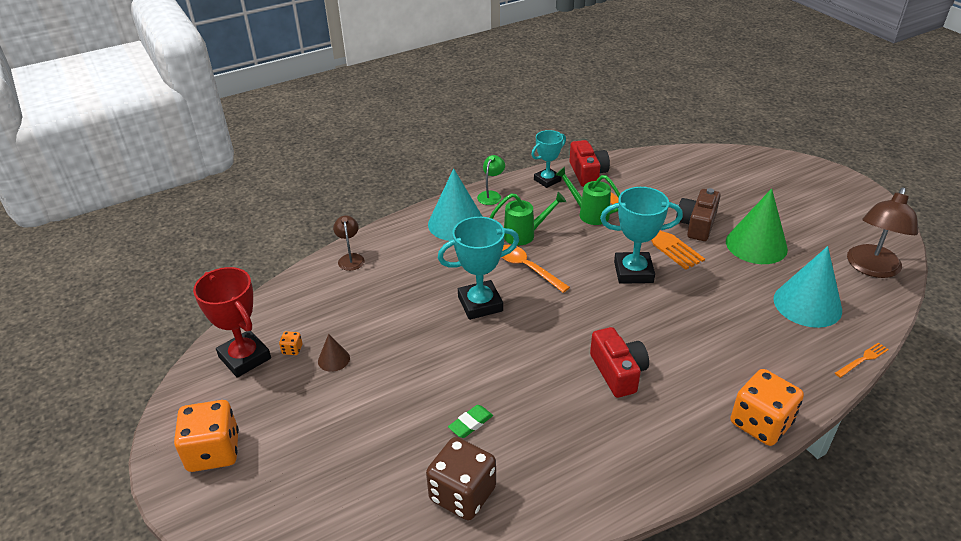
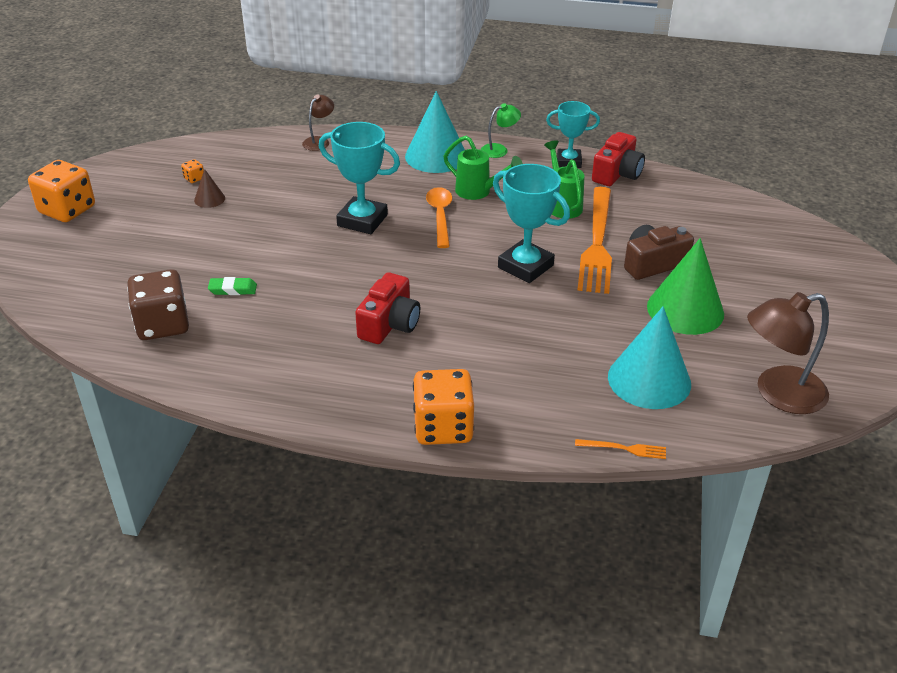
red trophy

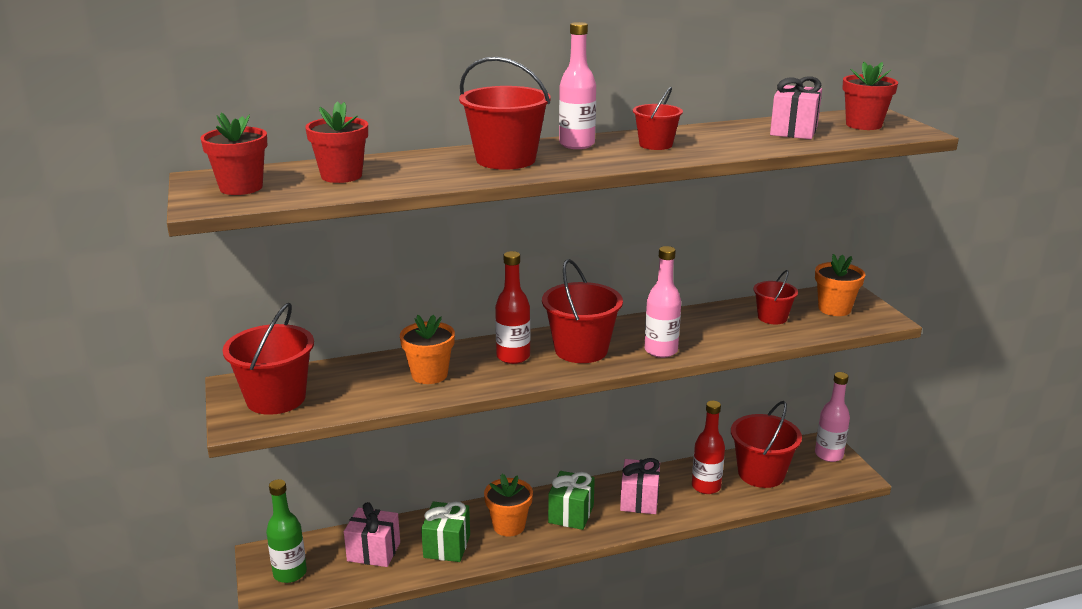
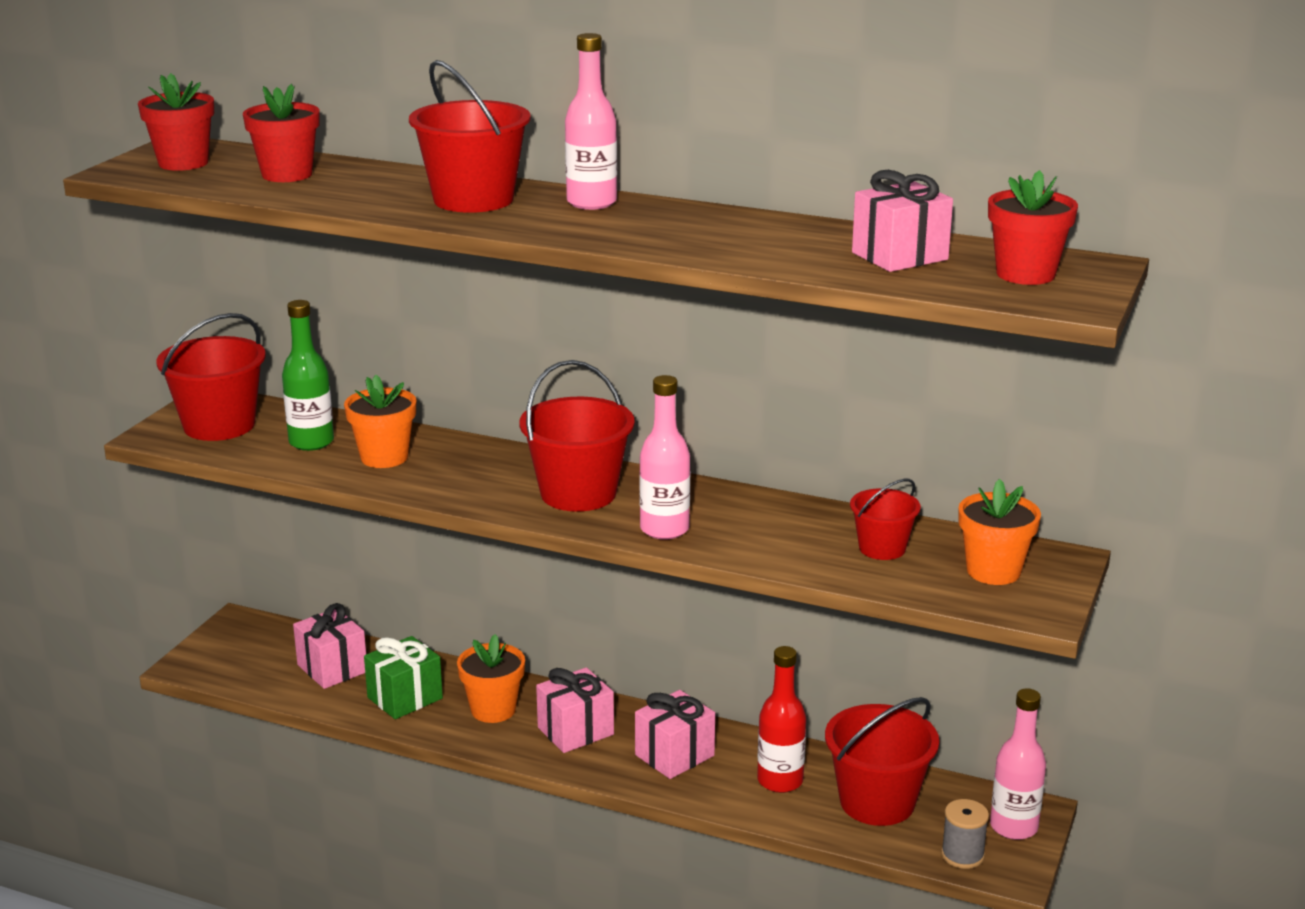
green bottle
red bottle (1st from left in the first image)
pink gift (2nd from left)
red bucket (4th from left in the first image)
grey spool

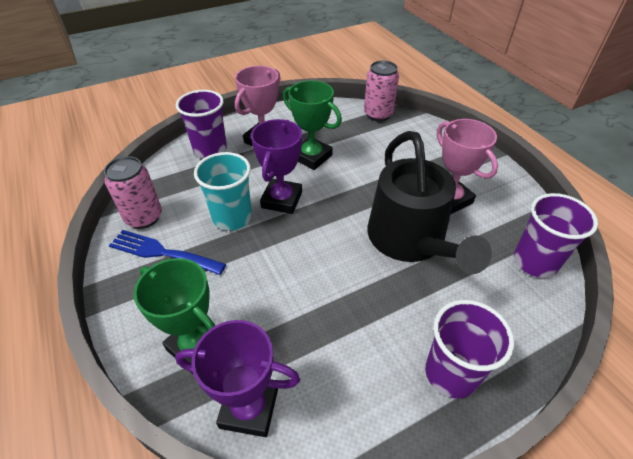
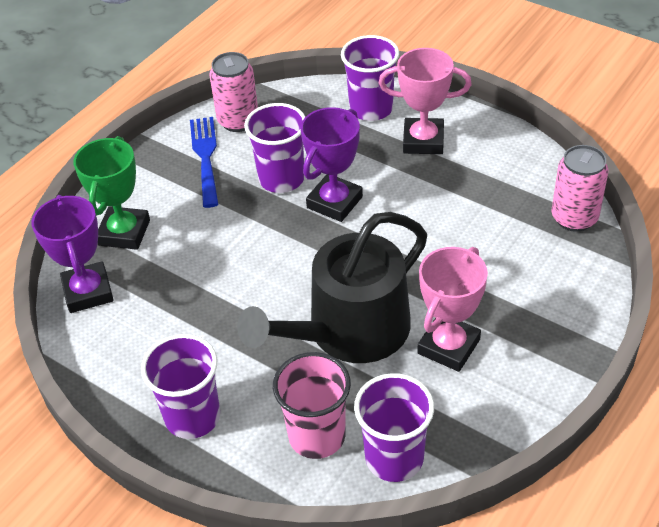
purple cup (2nd from left)
purple trophy (2nd from left)
green trophy (2nd from left in the first image)
pink cup

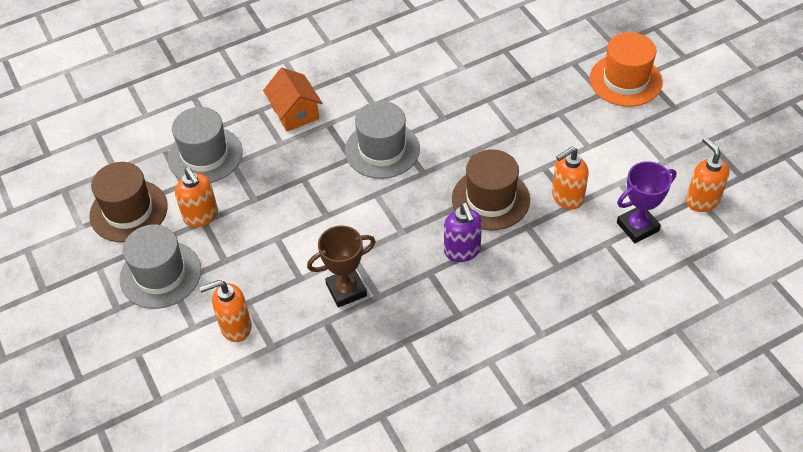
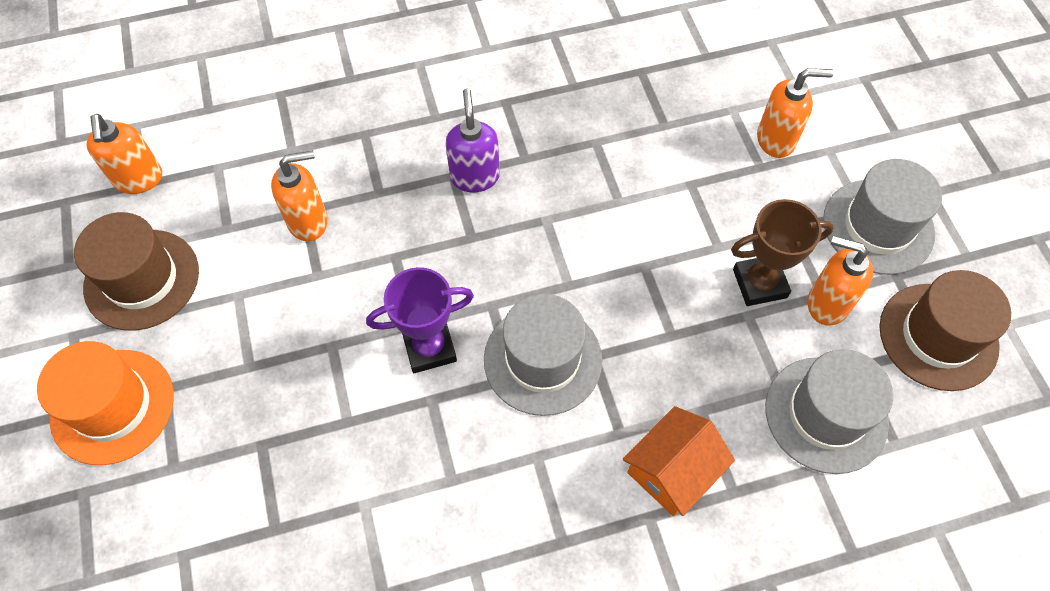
orange soap dispenser (4th from left)
orange house
brown trophy
brown hat (1st from left)
purple trophy

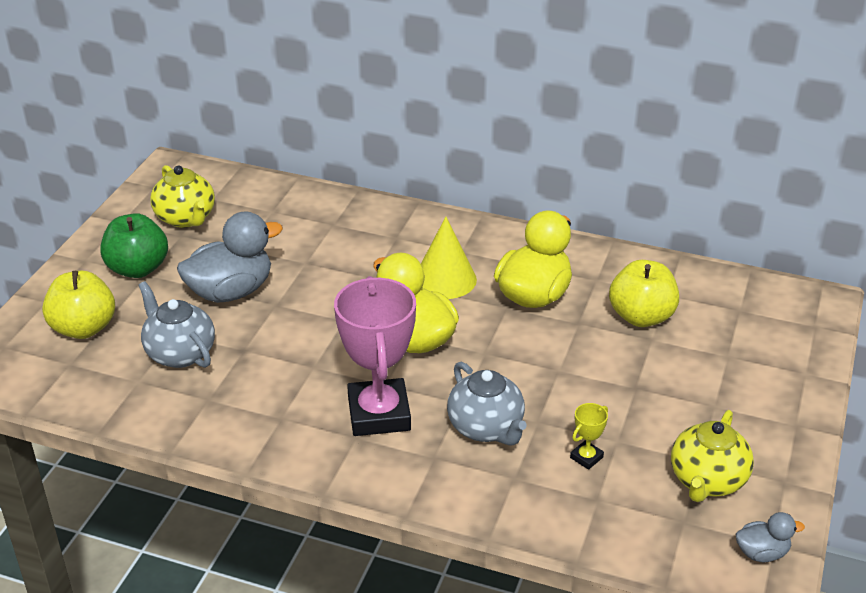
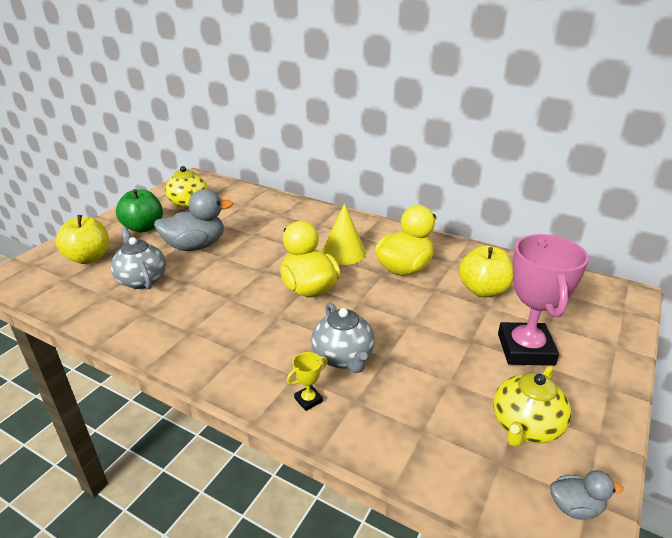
pink trophy
yellow trophy

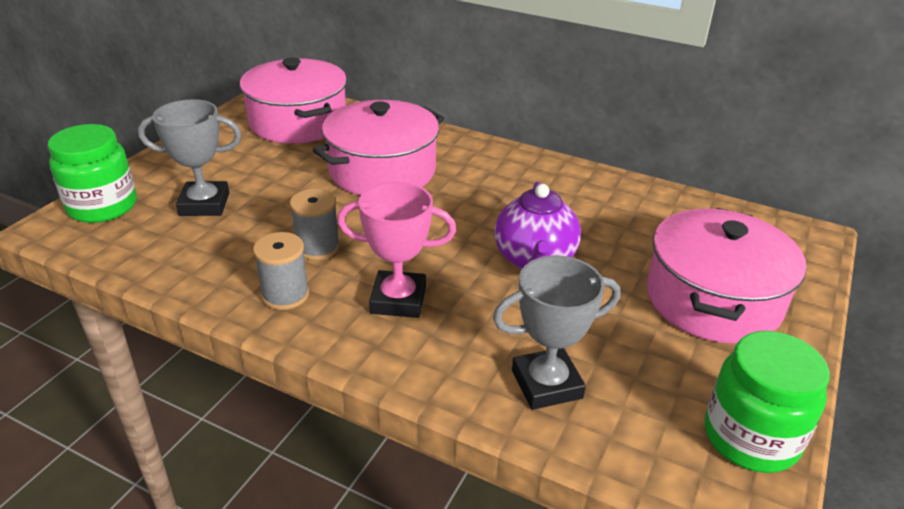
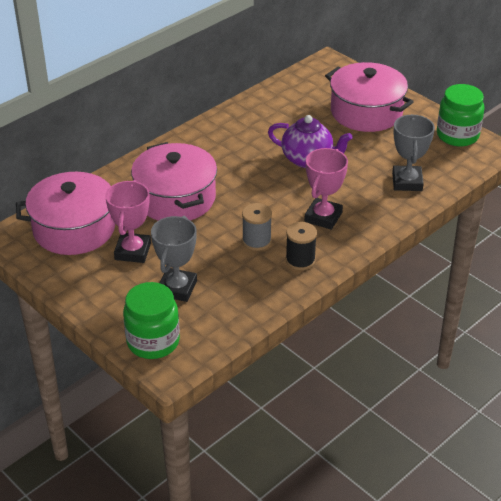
black spool
pink trophy (1st from left)

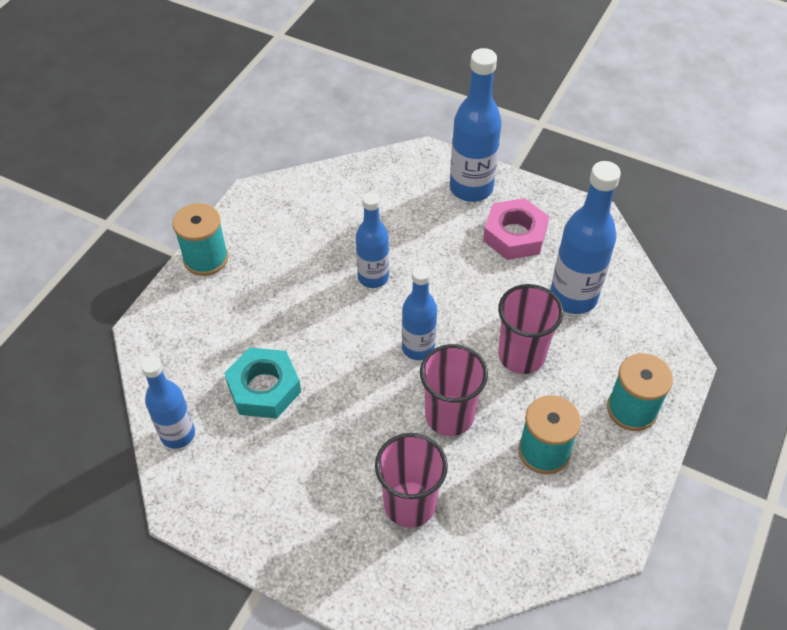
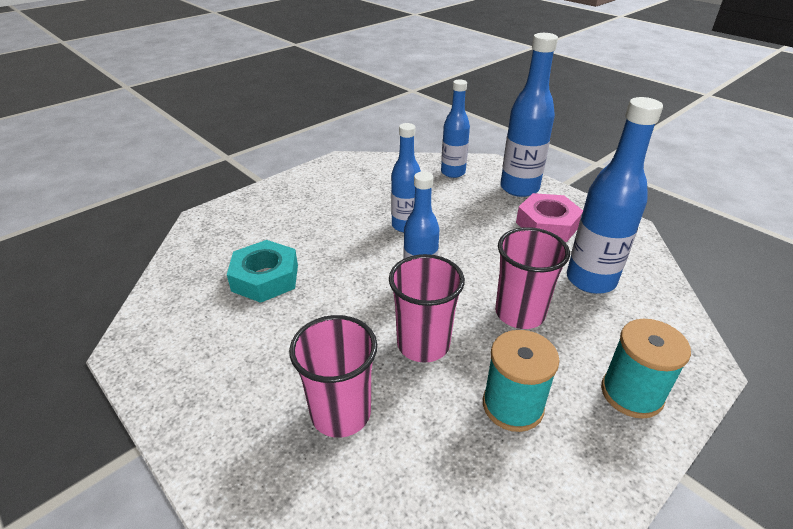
blue bottle (3rd from left)
turquoise spool (1st from left in the first image)

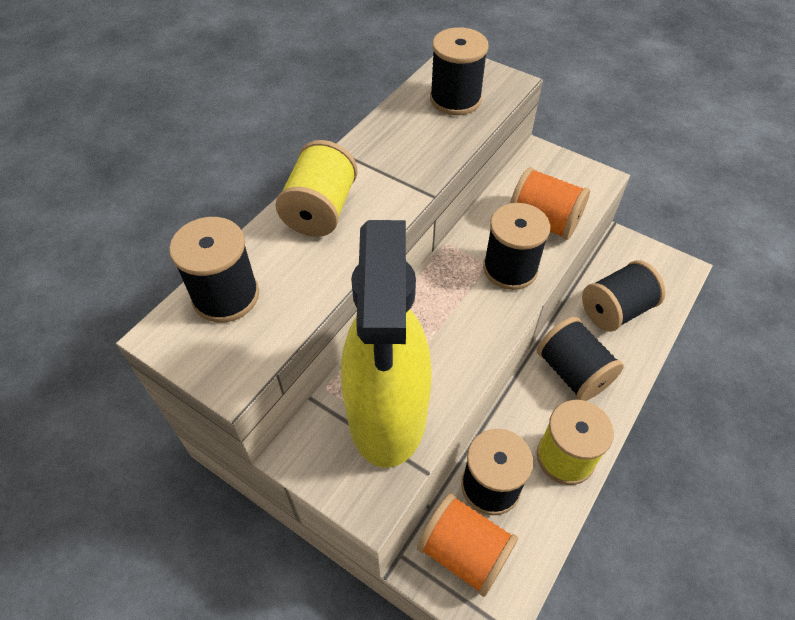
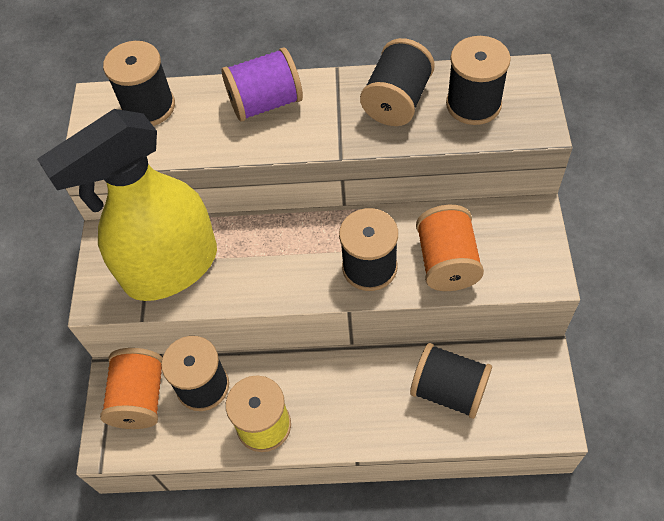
purple spool
black spool (4th from left)

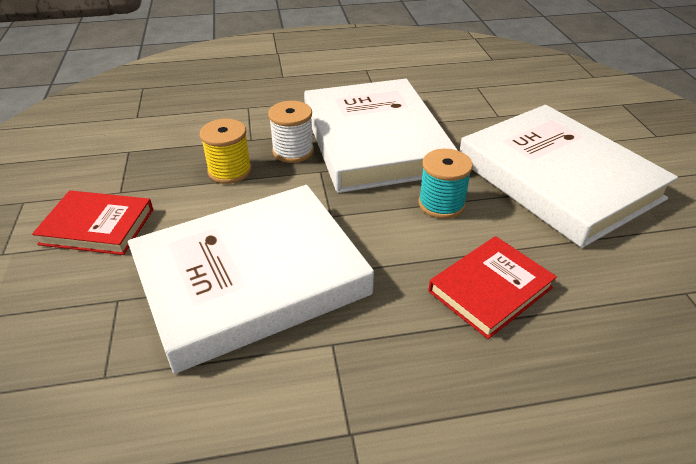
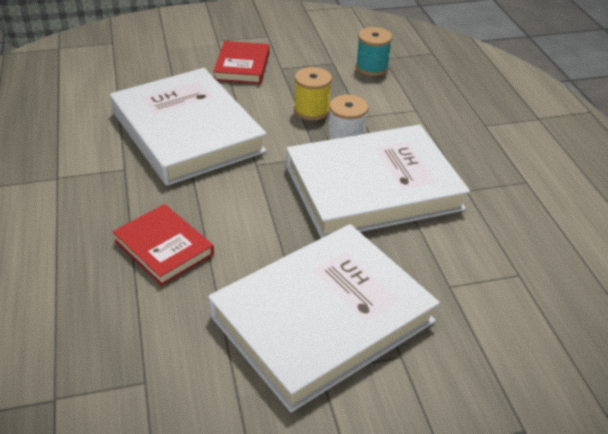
turquoise spool

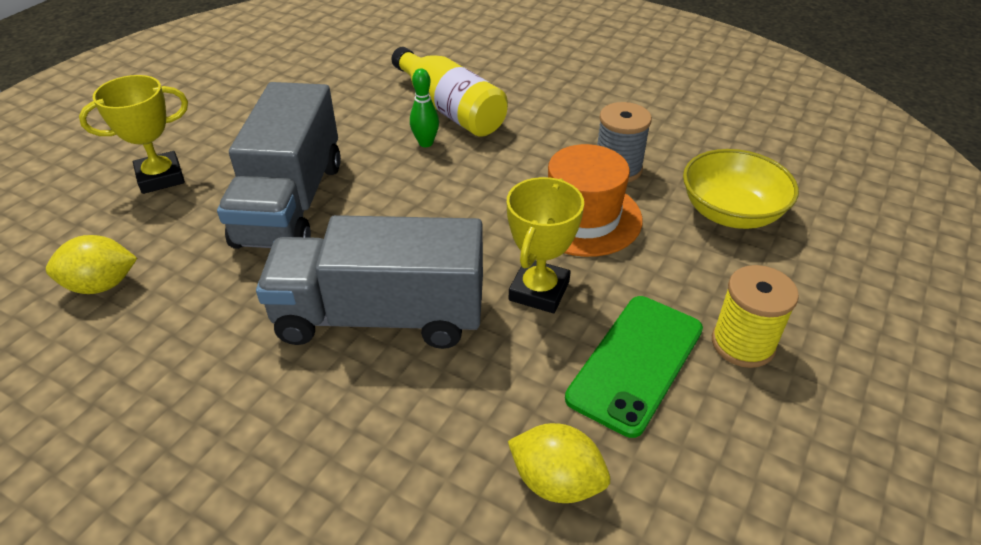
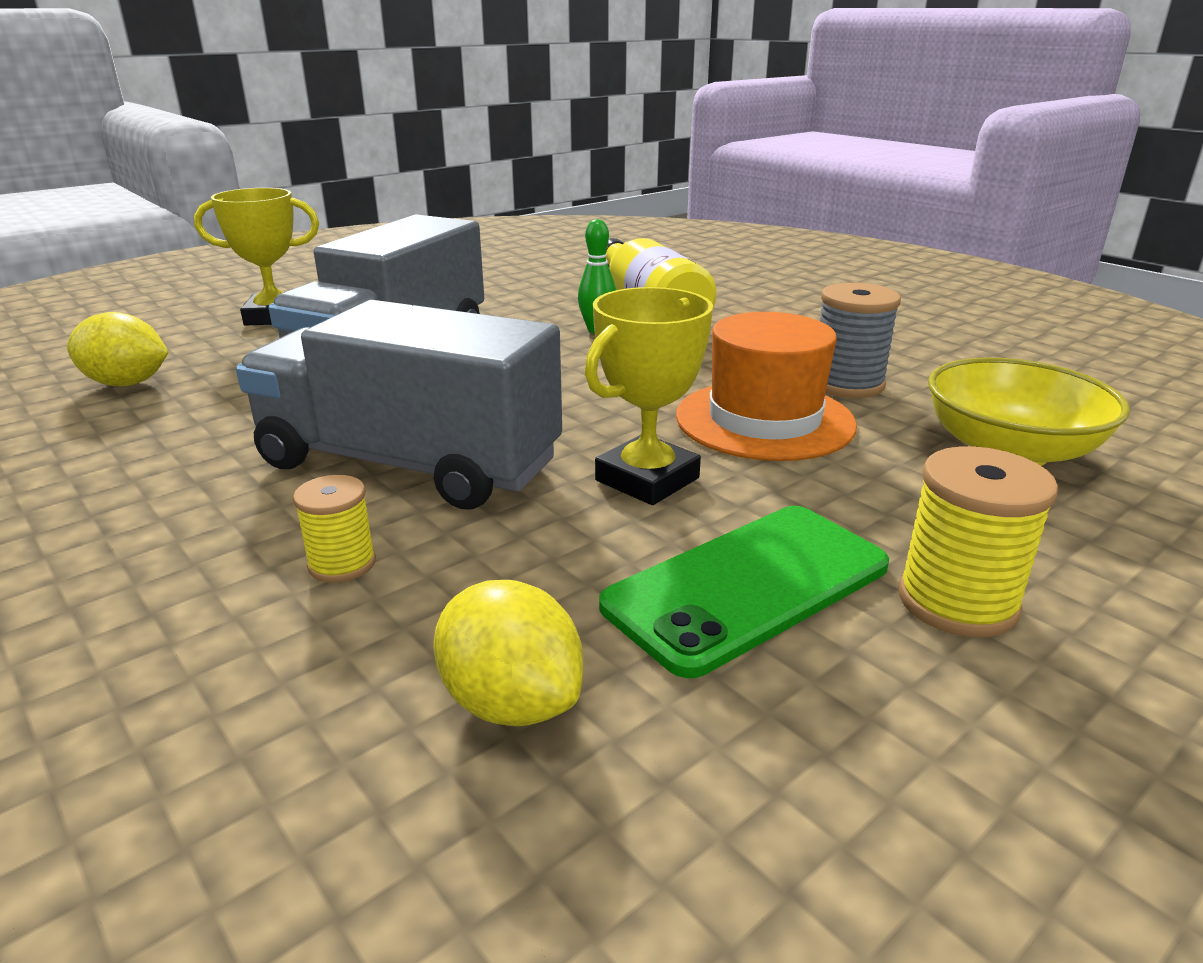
yellow spool (1st from left)

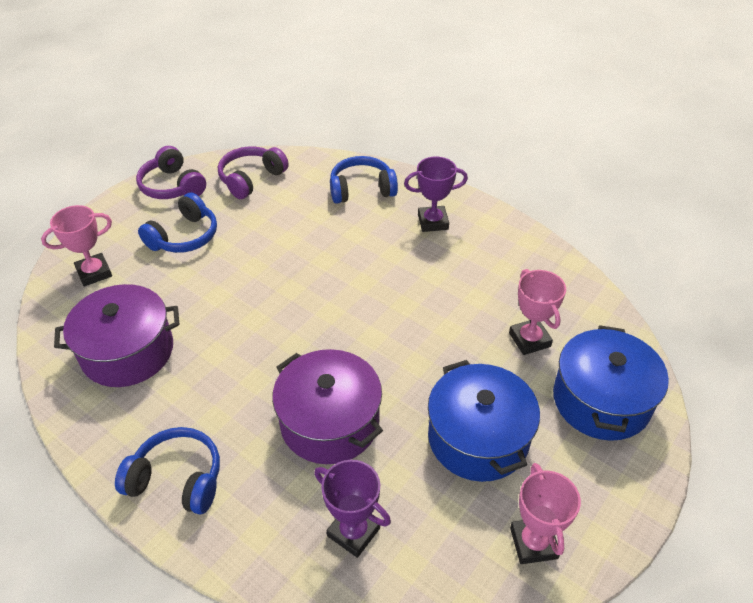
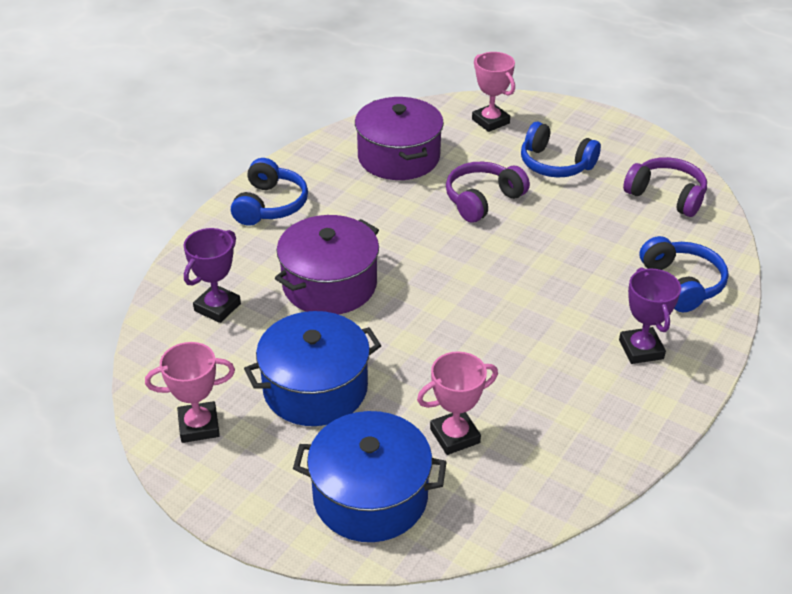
purple headphones (1st from left)

